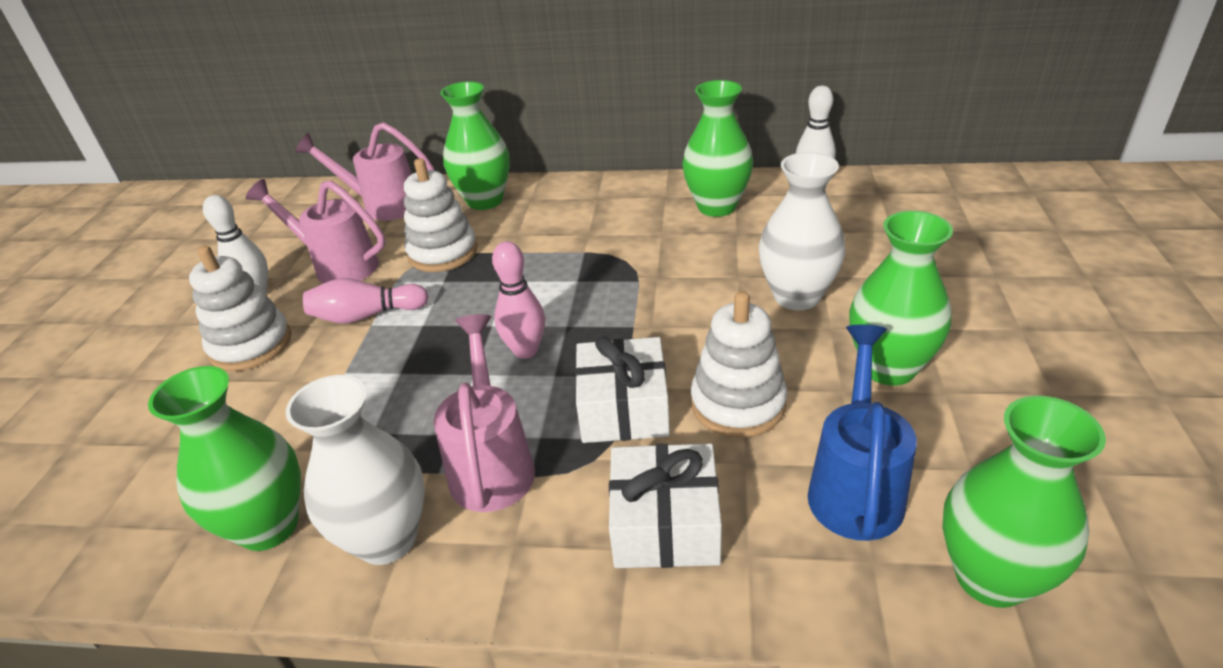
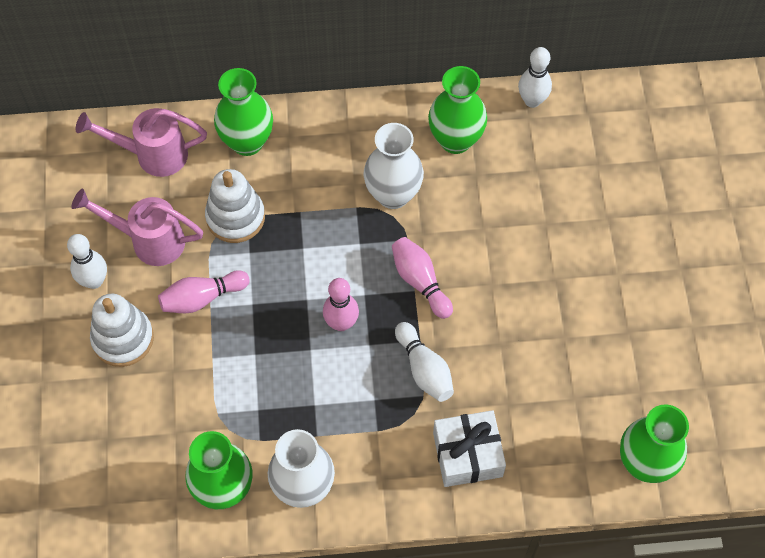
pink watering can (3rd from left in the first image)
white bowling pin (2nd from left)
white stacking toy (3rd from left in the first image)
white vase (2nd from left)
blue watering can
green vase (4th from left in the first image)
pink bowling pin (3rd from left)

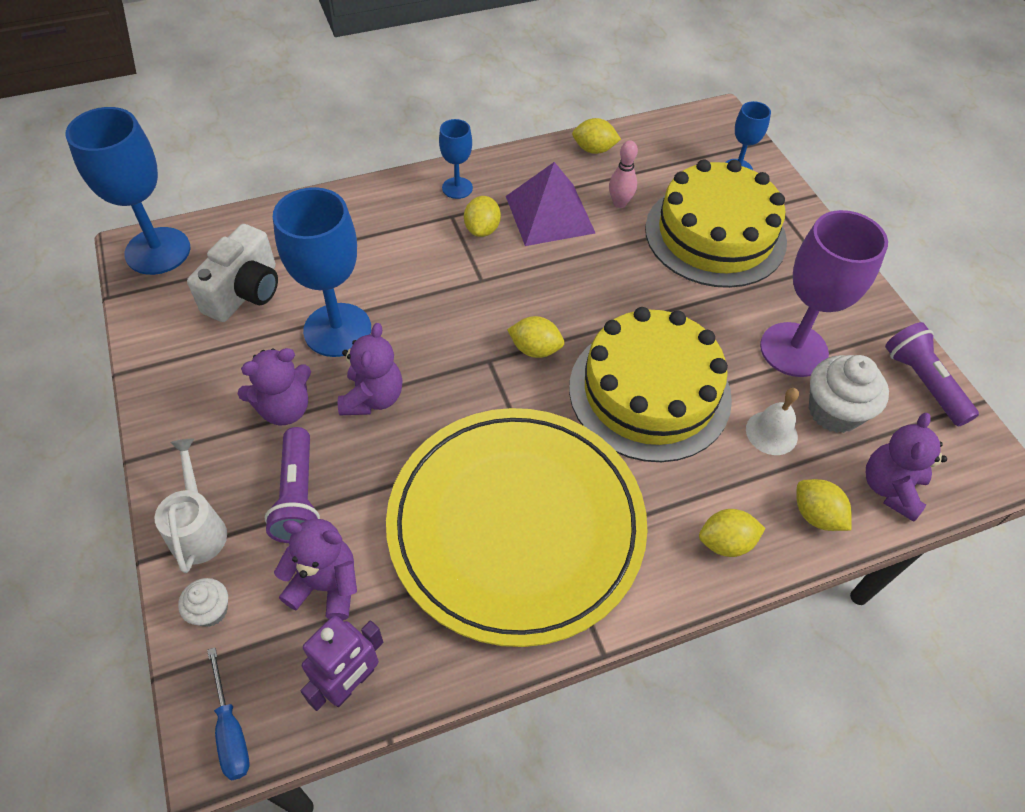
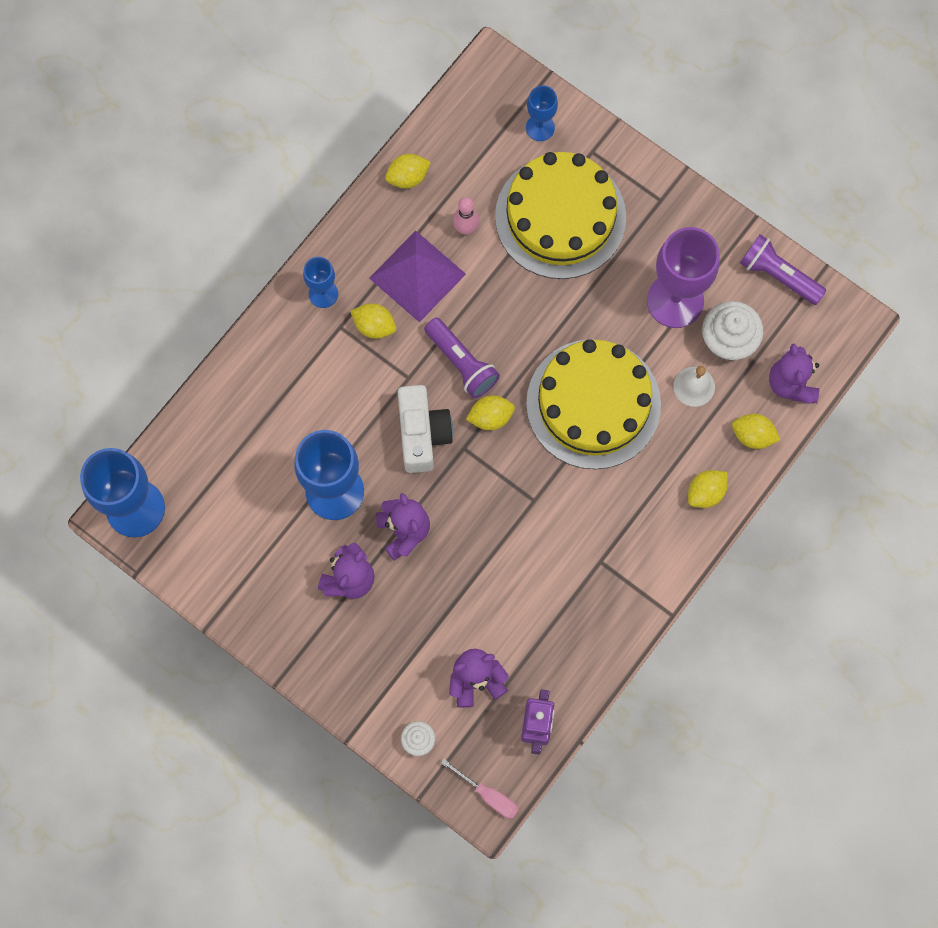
white watering can
white camera
pink screwdriver
purple flashlight (1st from left)
yellow plate
yellow lemon (1st from left)

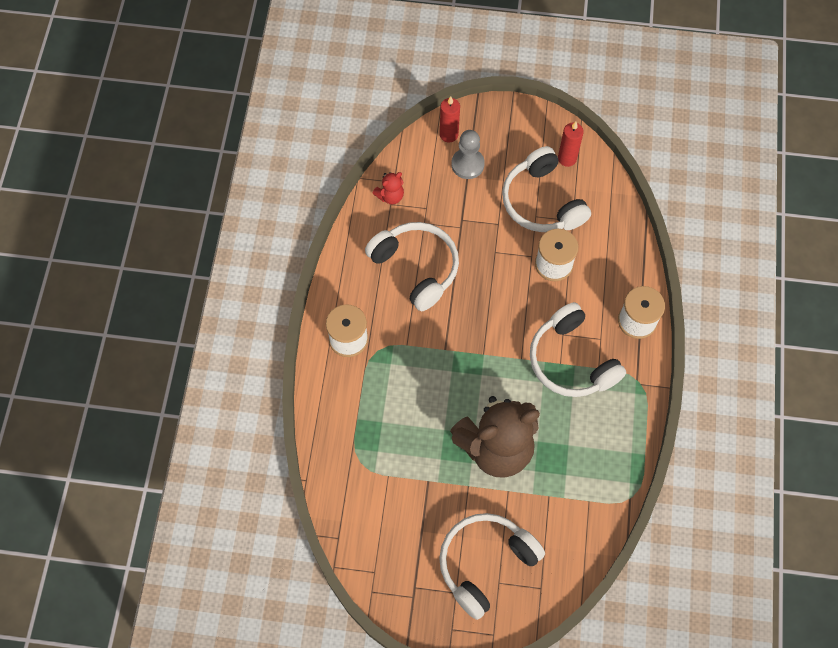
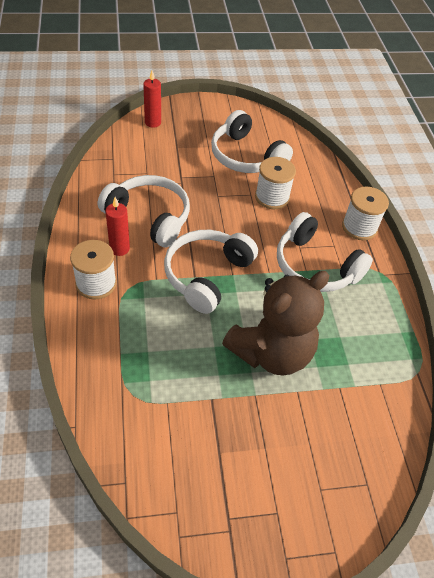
red teddy bear
white headphones (2nd from left)
grey pawn
red candle (1st from left)

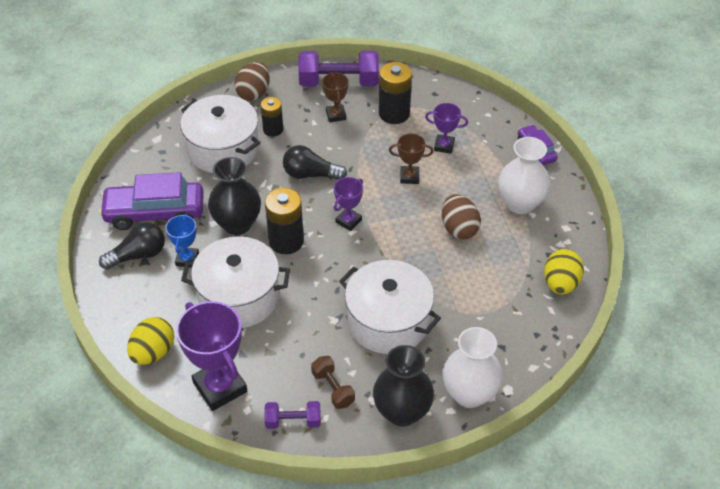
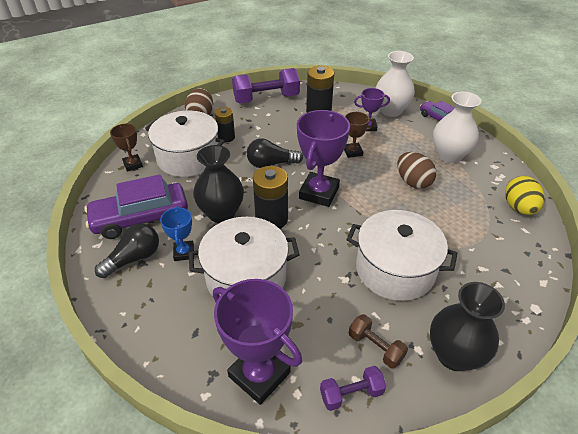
yellow egg (1st from left in the first image)
brown trophy (1st from left)
purple trophy (2nd from left)
white vase (1st from left)

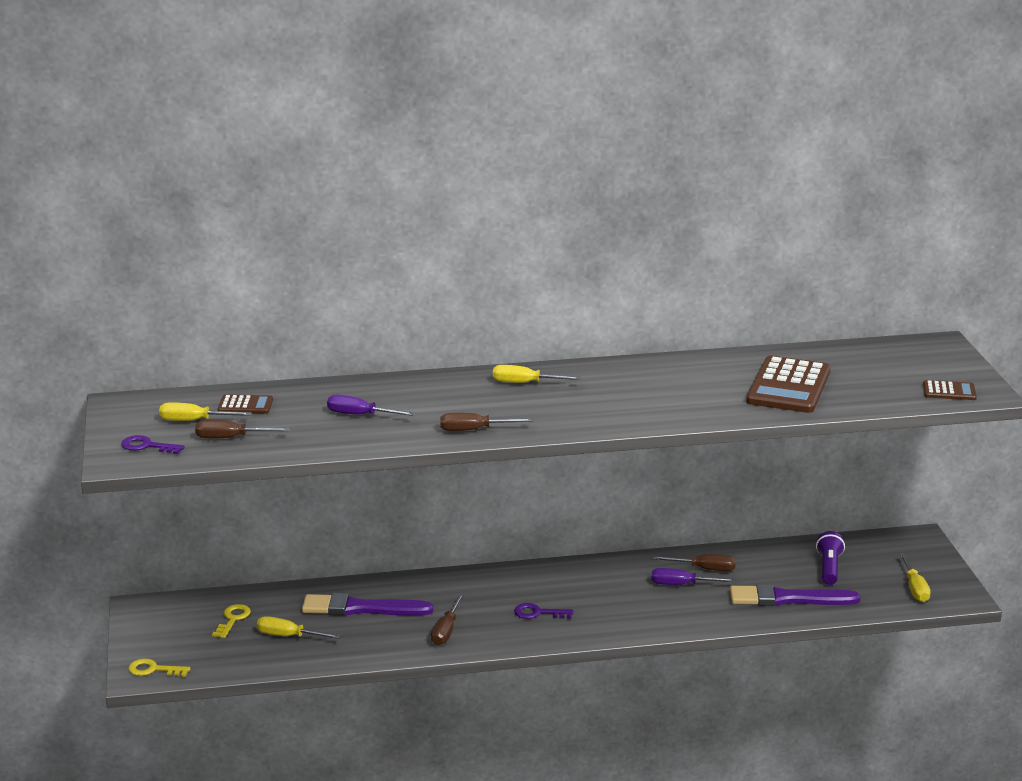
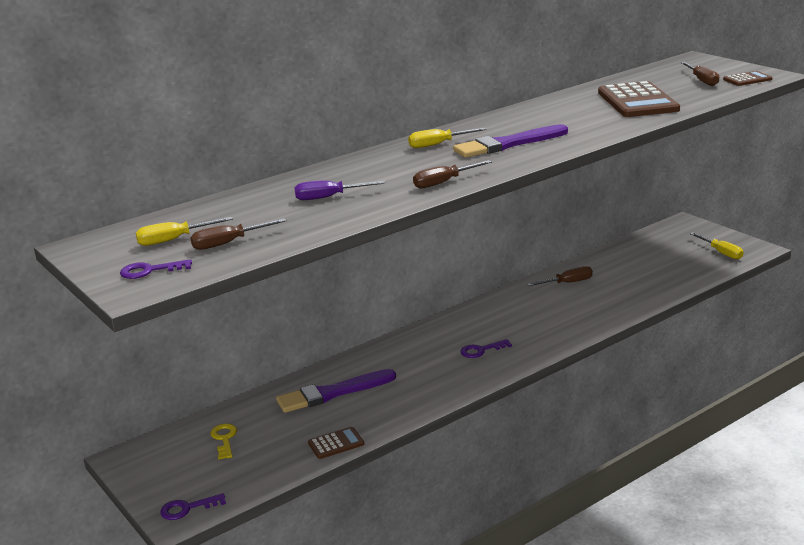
purple key (2nd from left)
brown calculator (1st from left)
yellow screwdriver (2nd from left in the first image)
brown screwdriver (4th from left)
purple screwdriver (2nd from left in the first image)
purple brush (2nd from left)
purple flashlight

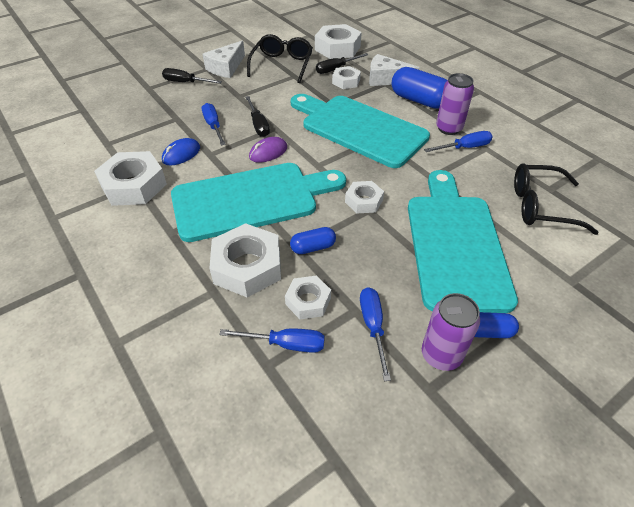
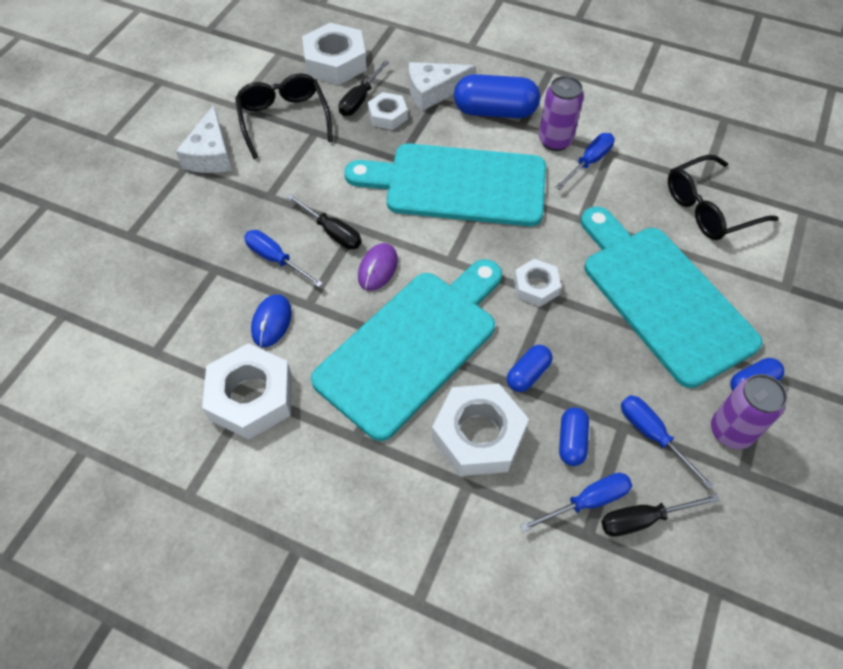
black screwdriver (3rd from left)
blue capsule (3rd from left)

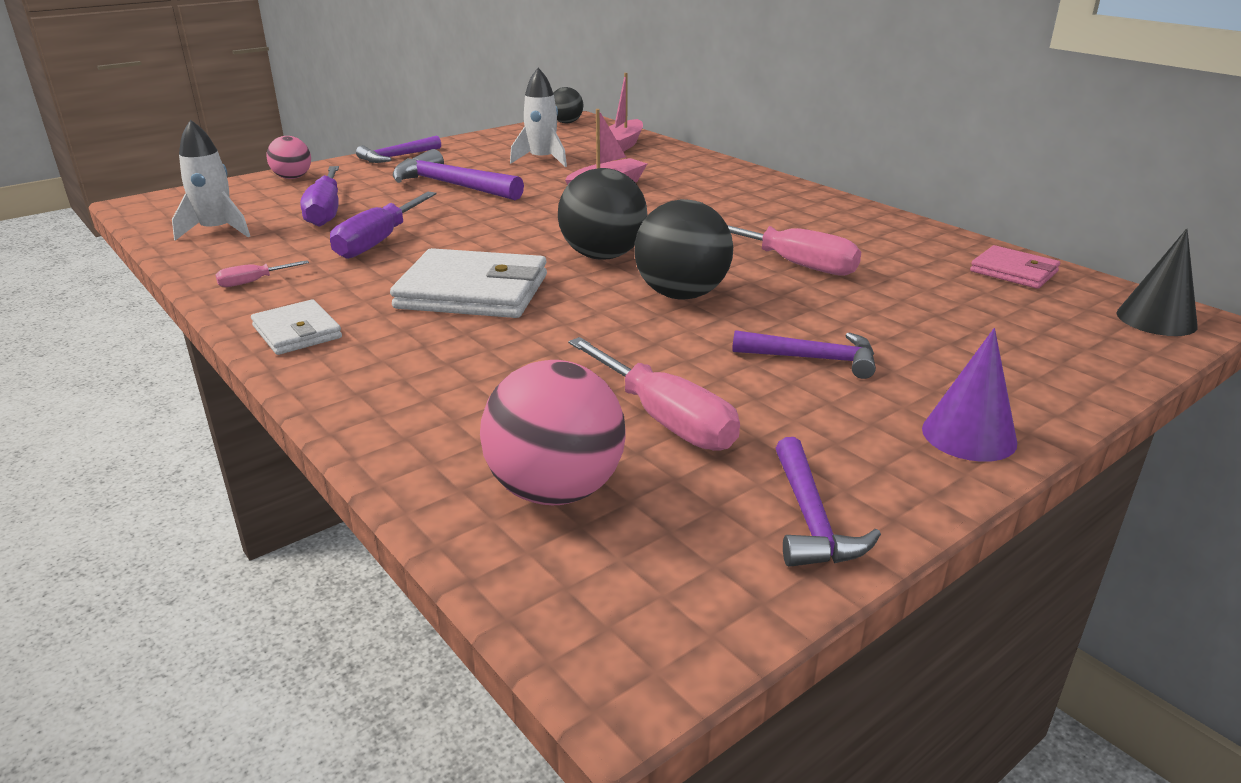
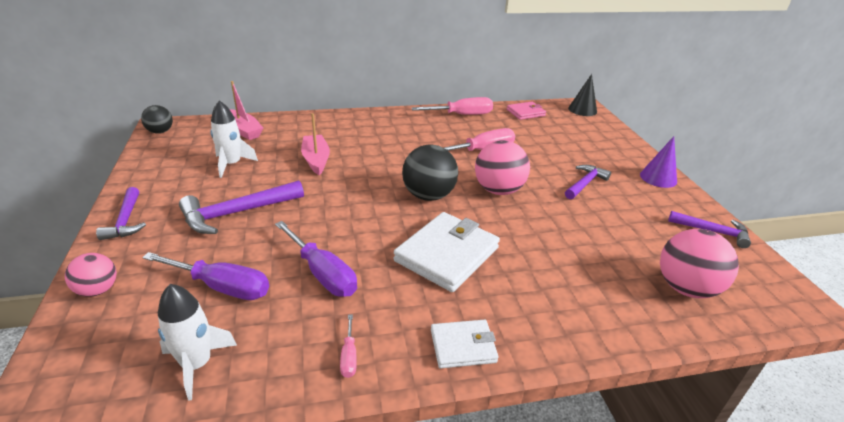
pink screwdriver (2nd from left)
pink ball (2nd from left)

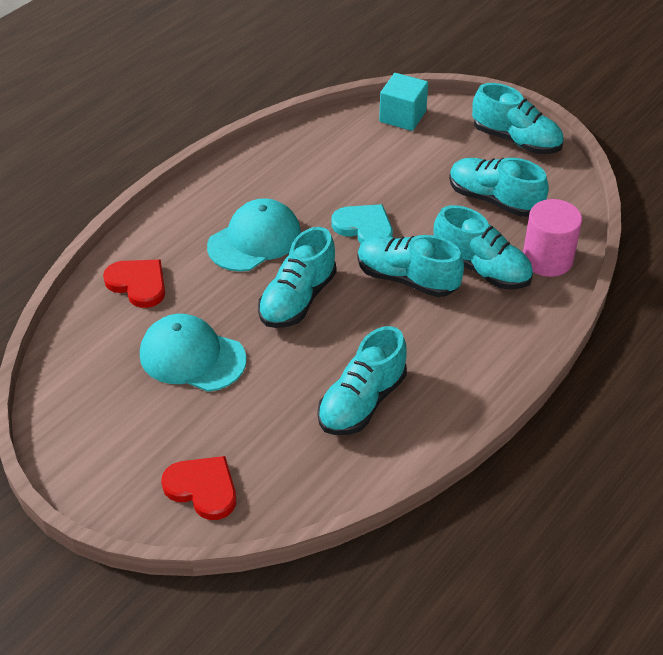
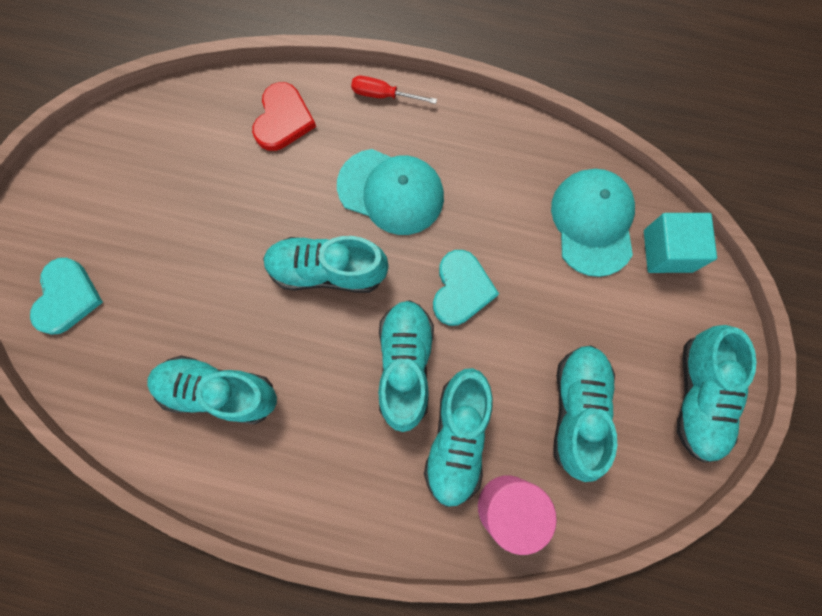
turquoise cap (2nd from left)
turquoise heart (1st from left)
red screwdriver

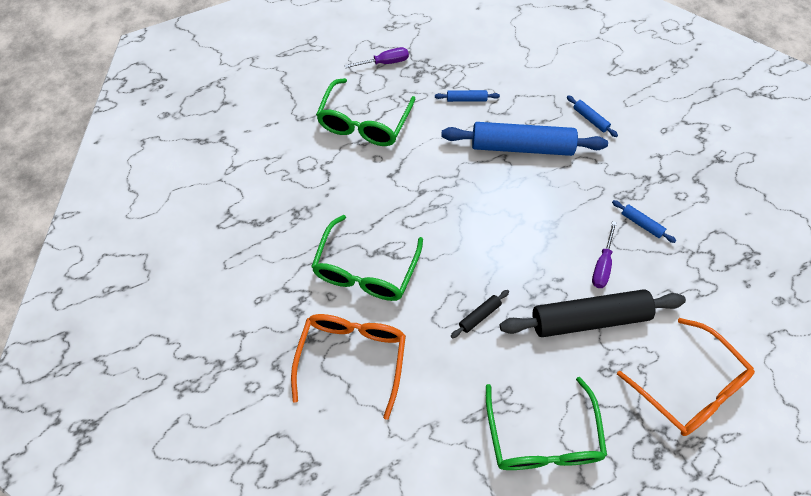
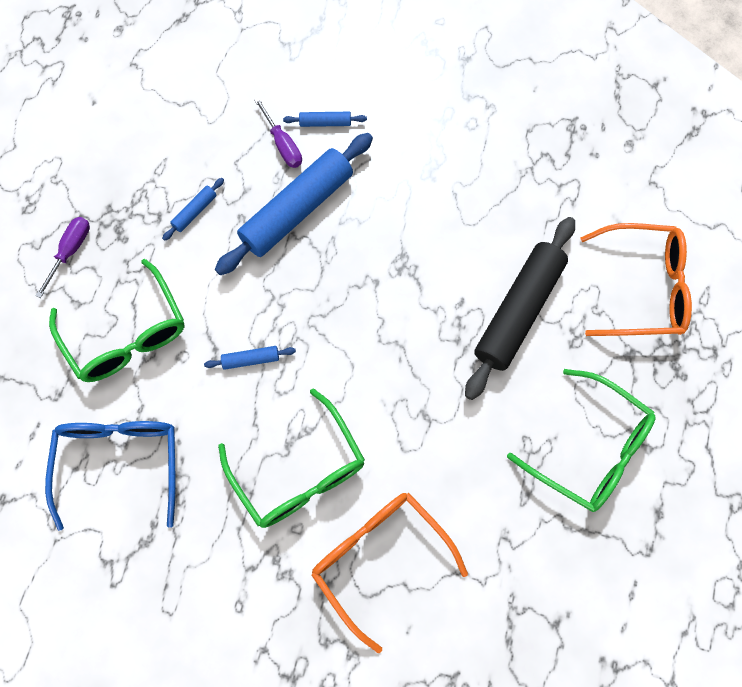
black rolling pin (1st from left in the first image)
purple screwdriver (2nd from left)
blue rolling pin (2nd from left)
blue glasses

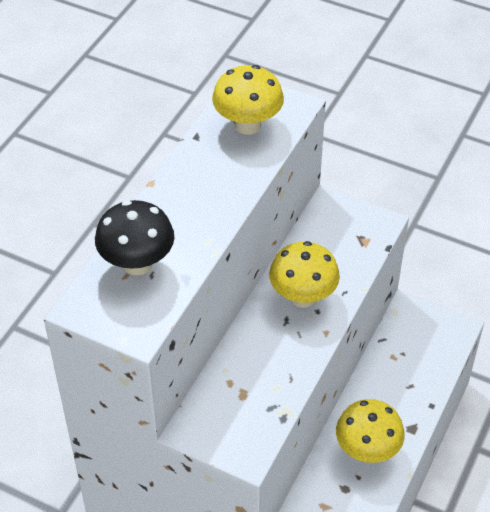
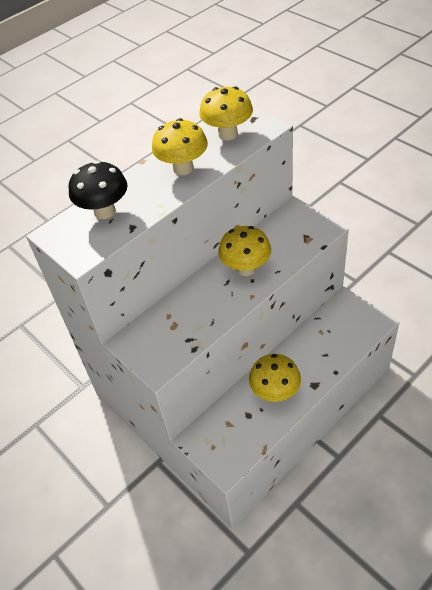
yellow mushroom (1st from left)

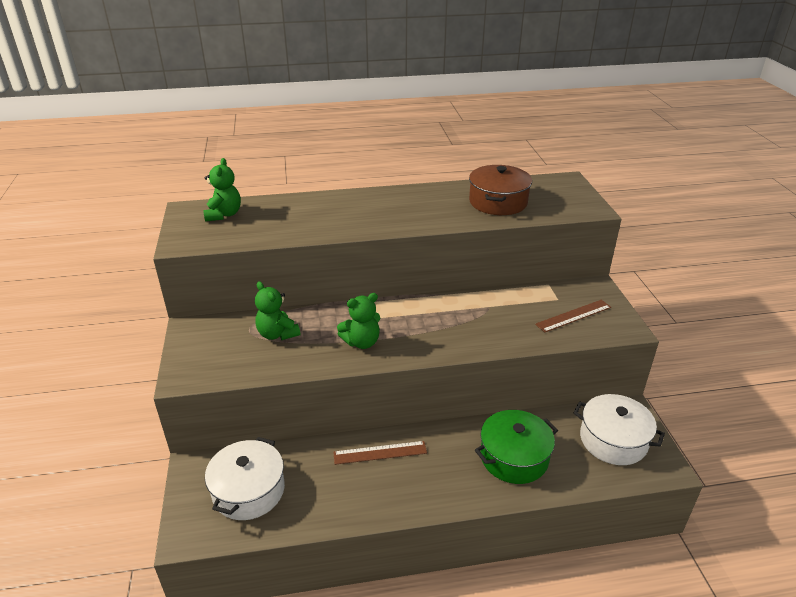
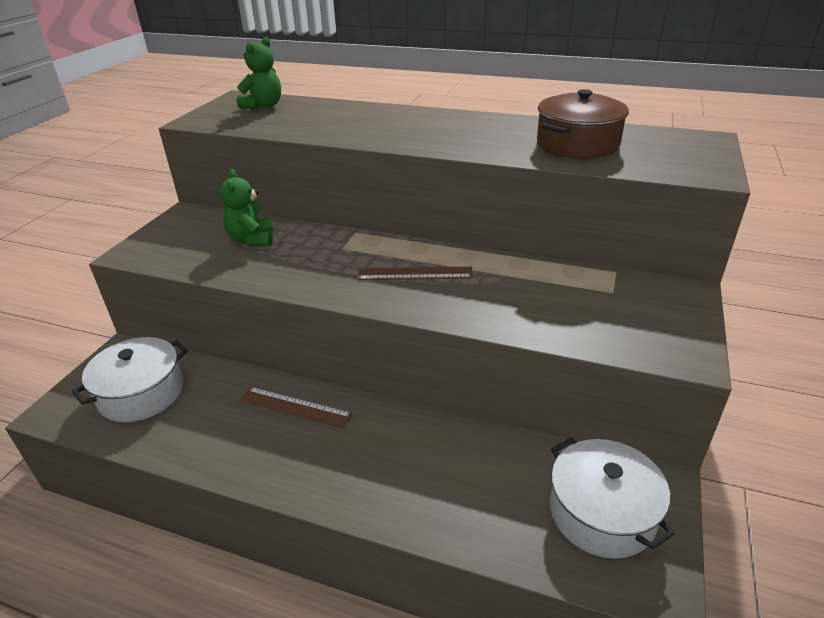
green teddy bear (3rd from left in the first image)
green pot
brown ruler (2nd from left)

